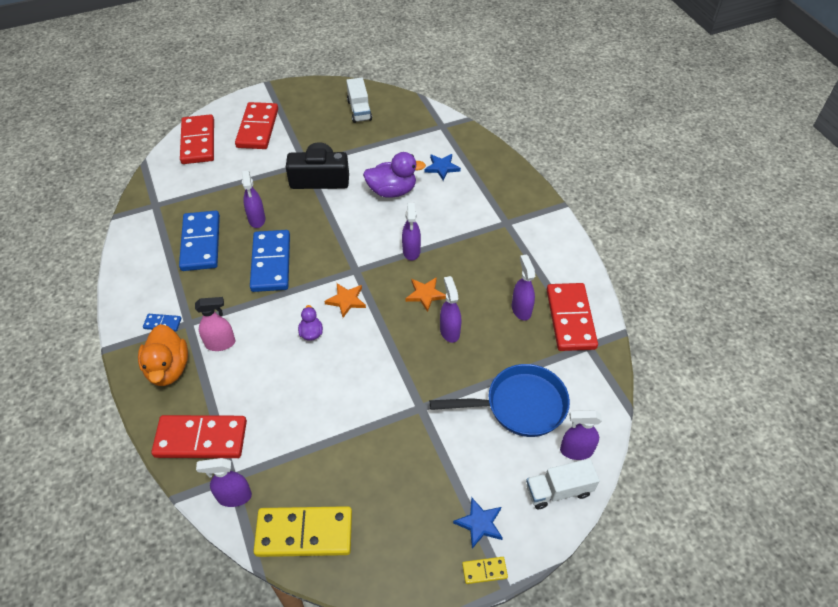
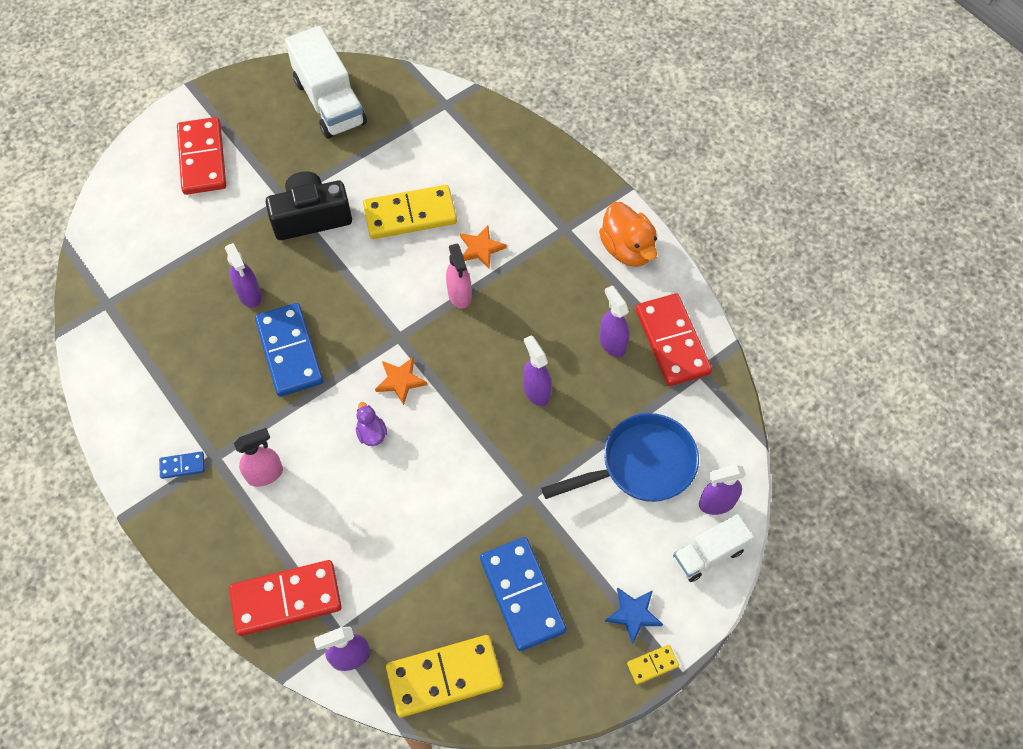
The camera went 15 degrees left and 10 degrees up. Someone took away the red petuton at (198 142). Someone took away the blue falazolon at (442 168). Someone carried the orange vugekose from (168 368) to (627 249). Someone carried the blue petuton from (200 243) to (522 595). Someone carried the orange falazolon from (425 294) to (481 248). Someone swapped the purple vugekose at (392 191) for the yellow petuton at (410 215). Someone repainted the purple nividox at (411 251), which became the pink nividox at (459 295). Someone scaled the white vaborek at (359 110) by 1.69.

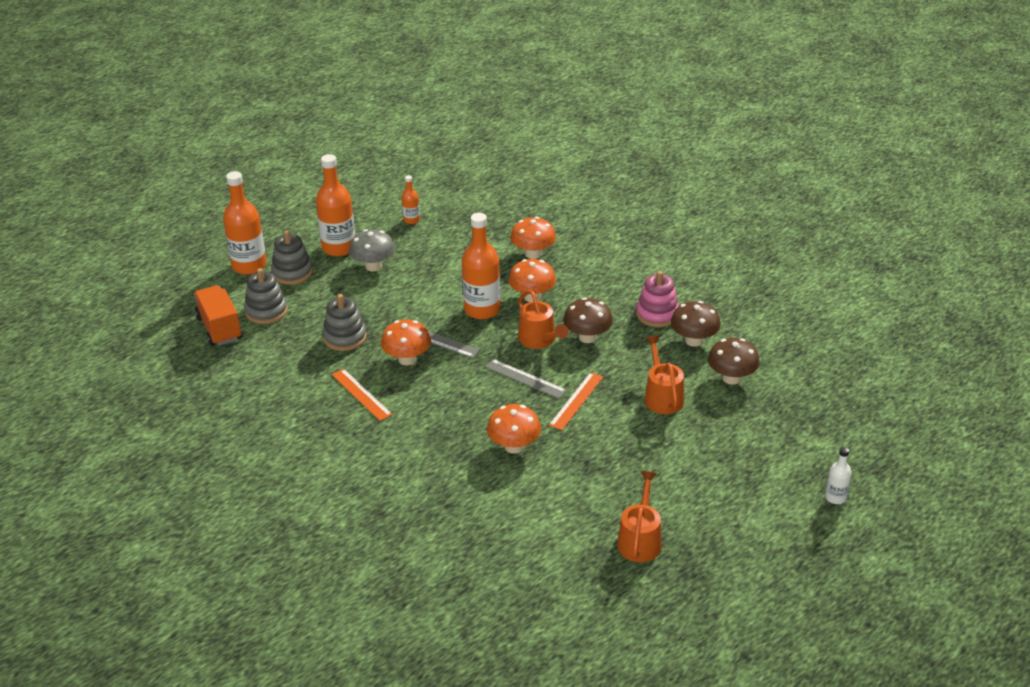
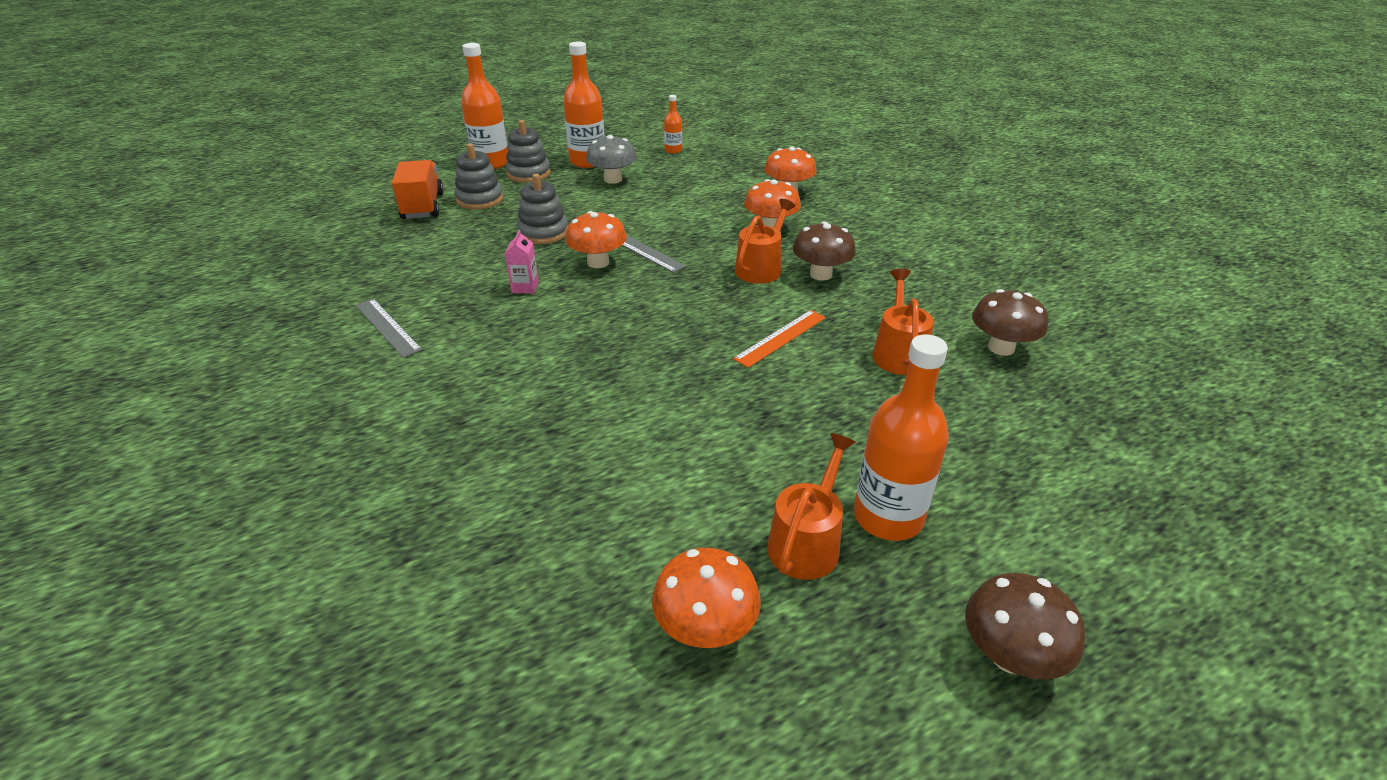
The camera went 15 degrees right and 0 degrees up. Someone took away the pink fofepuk at (657 314). Someone took away the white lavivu at (835 497). Someone carried the orange lavivu from (482 310) to (888 517). Someone carried the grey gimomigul from (525 378) to (387 327). Someone carried the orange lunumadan from (514 446) to (705 628). Someone carried the brown lunumadan from (694 340) to (1010 655). Someone swapped the orange gimomigul at (361 394) for the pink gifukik at (525 287). Someone rotated the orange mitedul at (539 340) by 135 degrees counterclockwise.

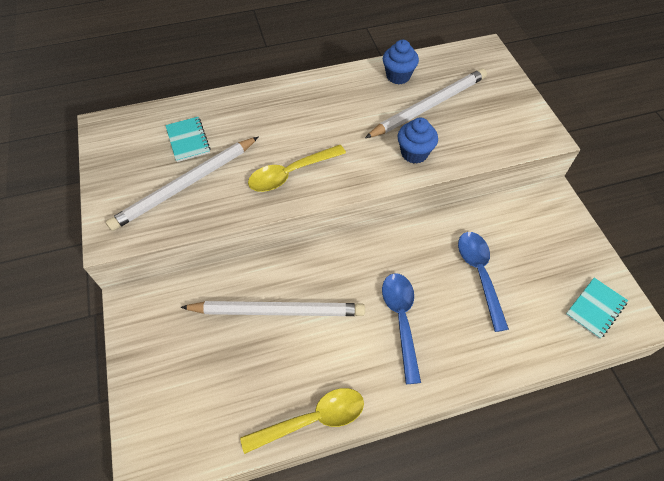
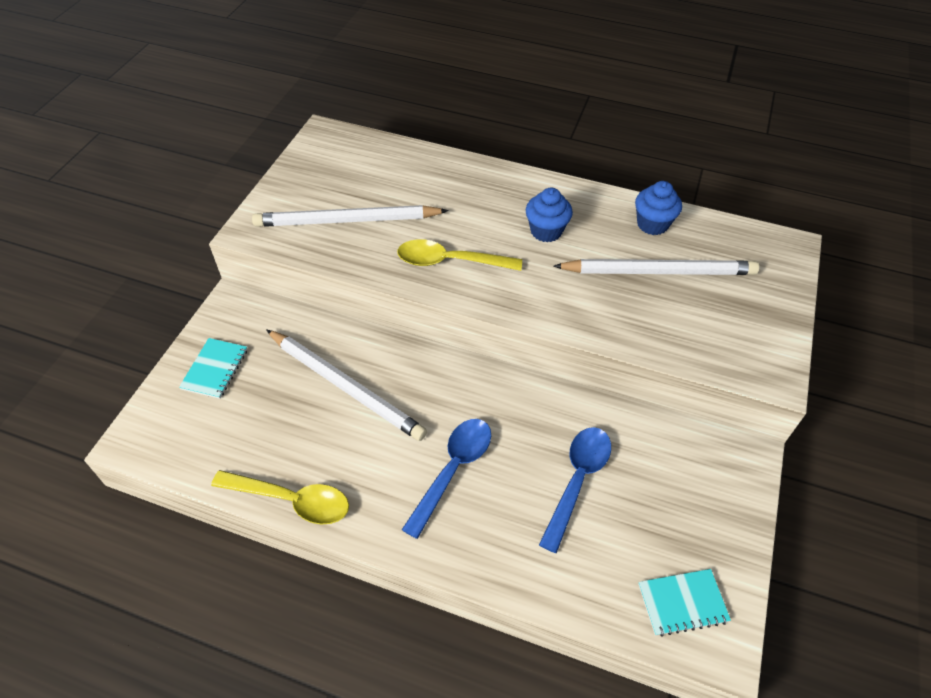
The camera went 35 degrees right and 5 degrees down. Someone carried the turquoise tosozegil from (188 140) to (215 369). Someone carried the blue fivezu from (414 153) to (546 231).

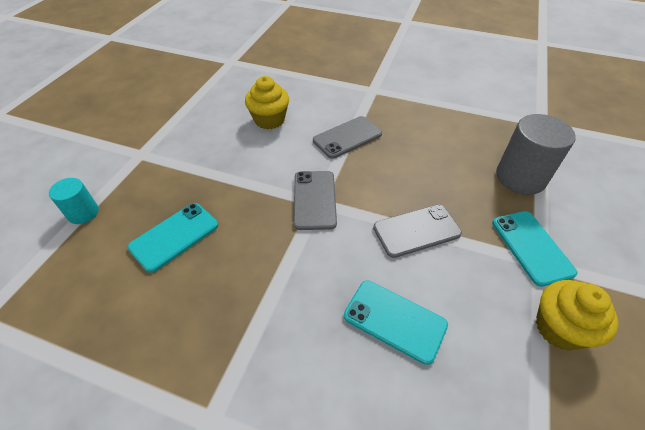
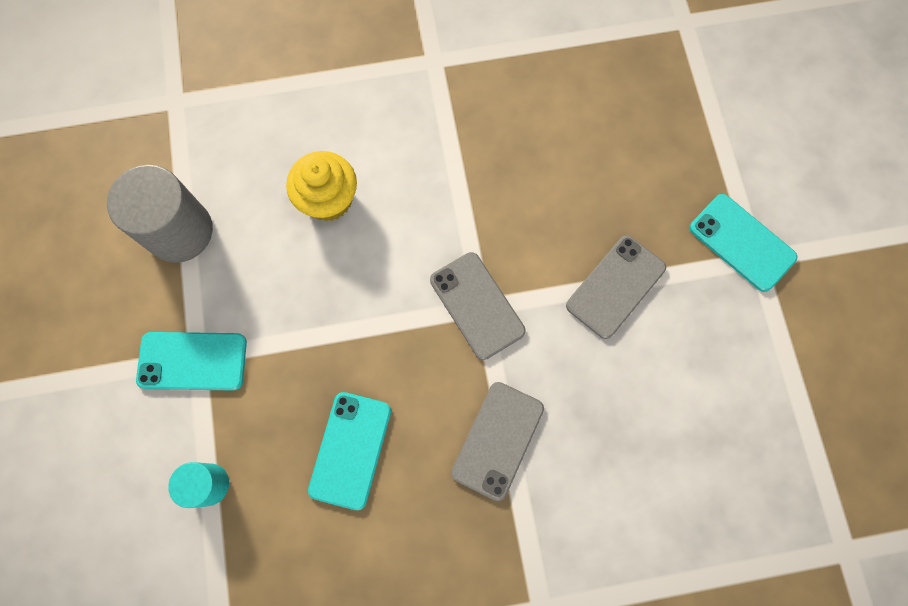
The camera went 30 degrees left and 25 degrees up. Someone took away the yellow fivezu at (559 328). Someone carried the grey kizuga from (347 137) to (497 440). Someone carried the turquoise kizuga from (394 320) to (192 361). Someone carried the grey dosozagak from (520 177) to (179 231).

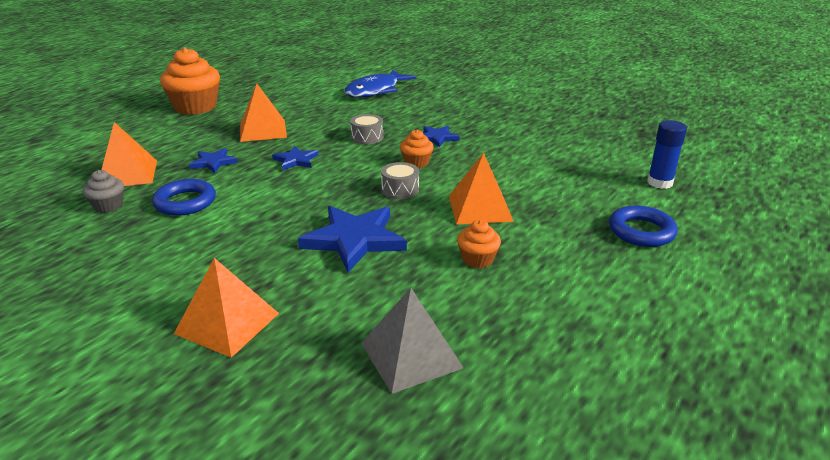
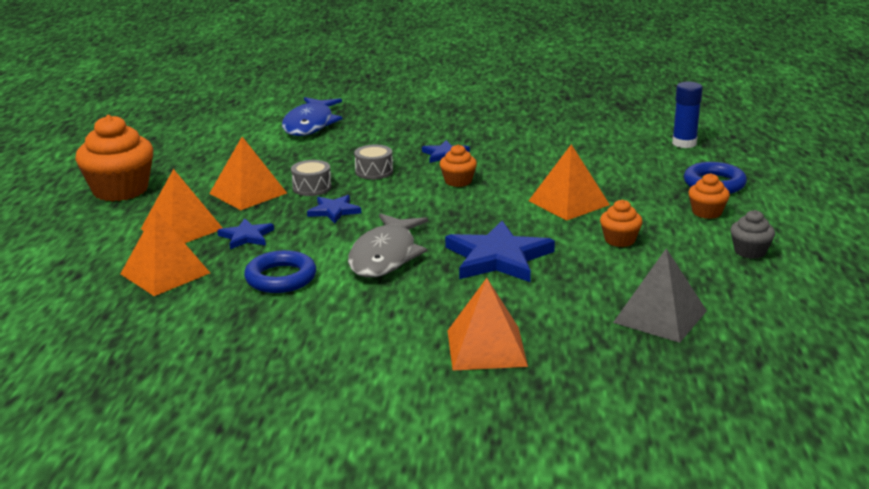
The camera went 30 degrees left and 5 degrees down. Someone put down the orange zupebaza at (182 229). Someone put down the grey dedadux at (385 256). Someone put down the orange fivezu at (707 212). Someone carried the grey fivezu from (108 206) to (750 251). Someone carried the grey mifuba from (400 189) to (312 188).

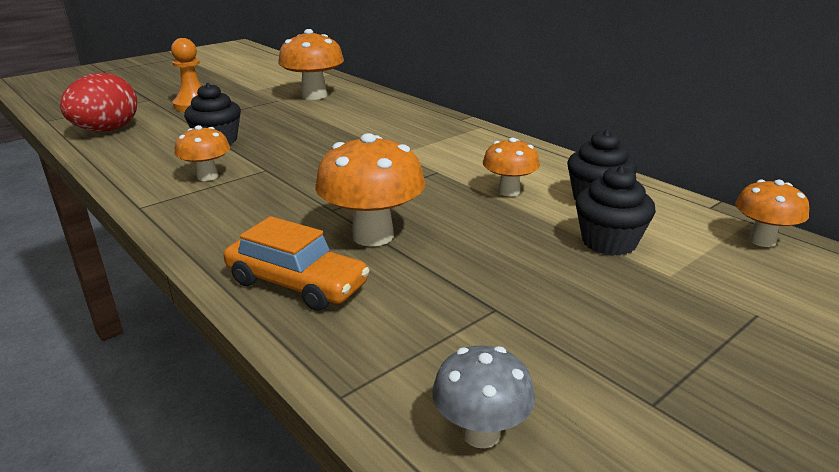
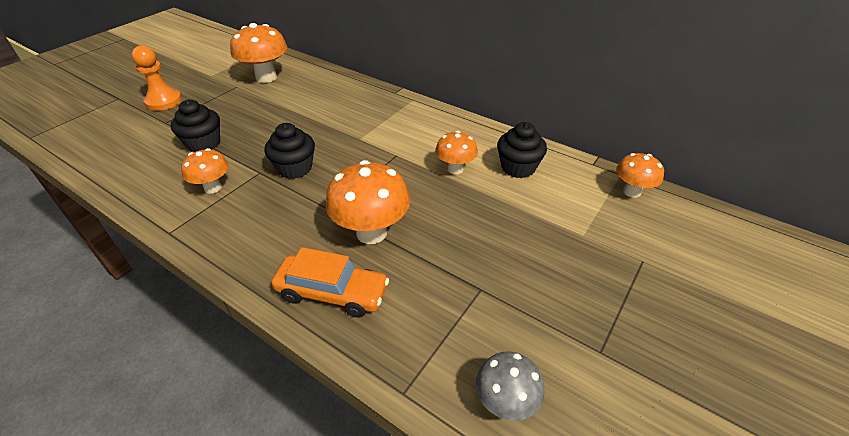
The camera went 15 degrees left and 15 degrees up. Someone took away the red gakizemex at (107 130). Someone carried the black fivezu from (609 242) to (295 168).

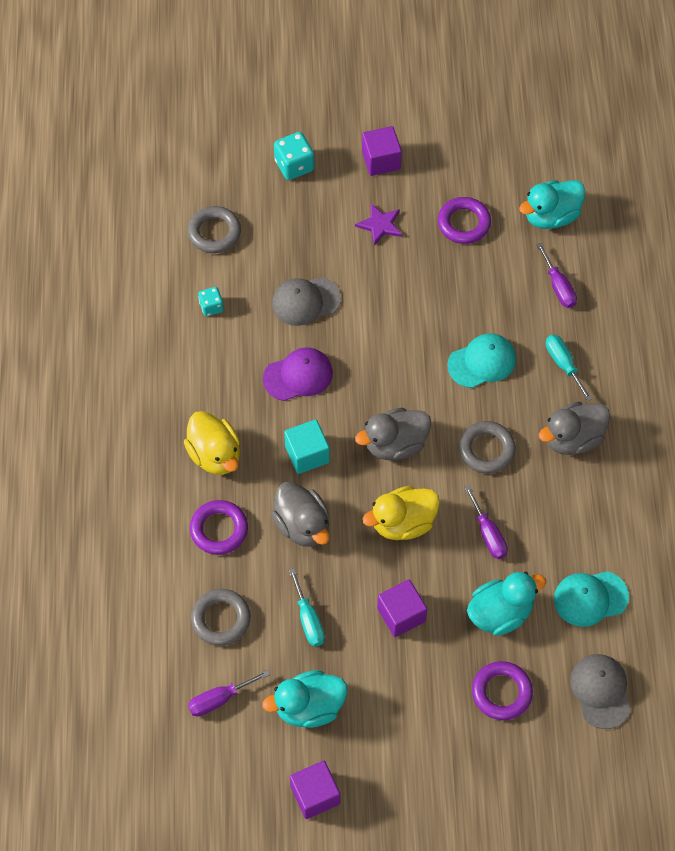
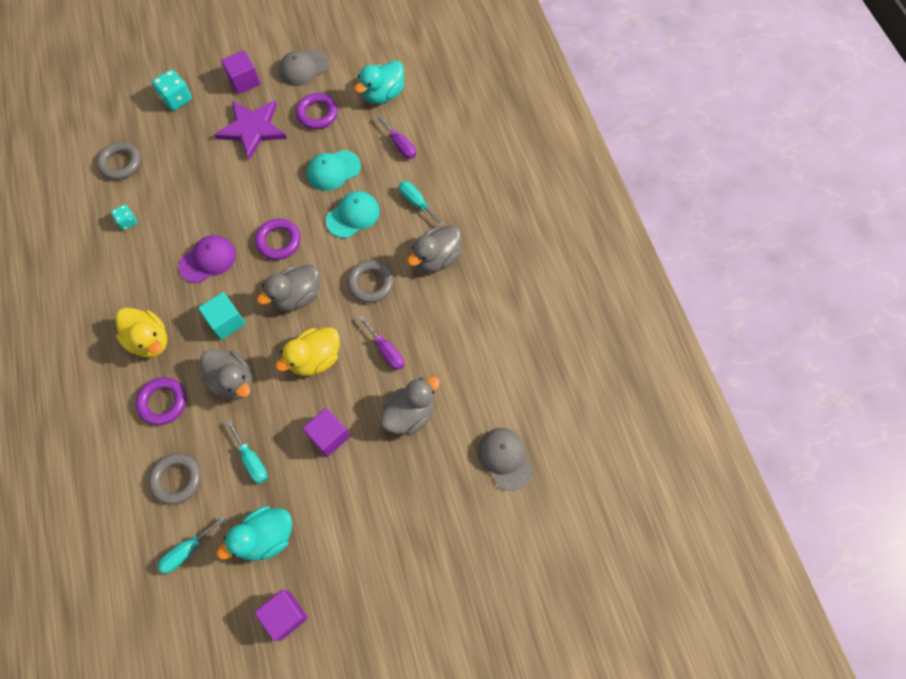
The camera went 15 degrees left and 5 degrees up. Someone carried the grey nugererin from (305 301) to (303 68). Someone carried the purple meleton from (501 692) to (279 241). Someone carried the turquoise nugererin from (590 598) to (333 170). Someone repainted the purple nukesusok at (219 699), which became the turquoise nukesusok at (187 551). Someone repainted the turquoise vugekose at (500 613), which became the grey vugekose at (410 414). Someone scaled the purple falazolon at (380 225) by 1.85.

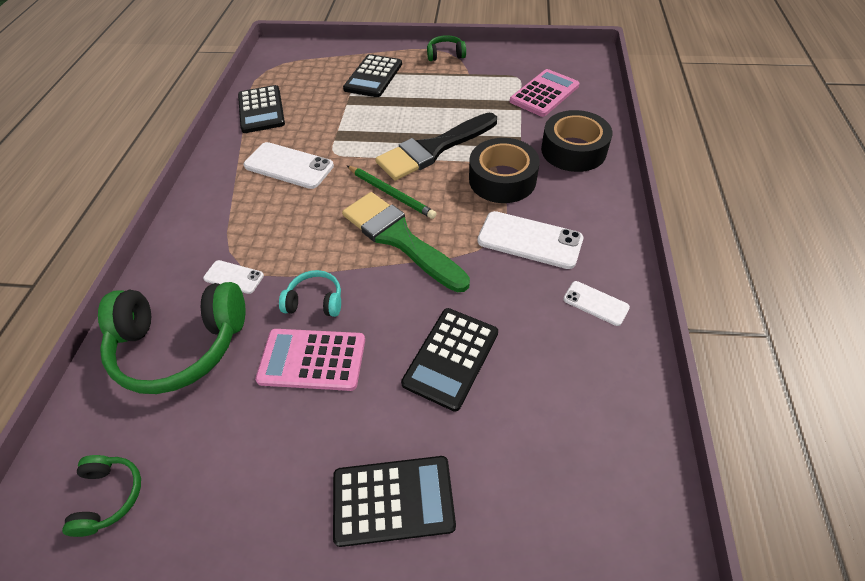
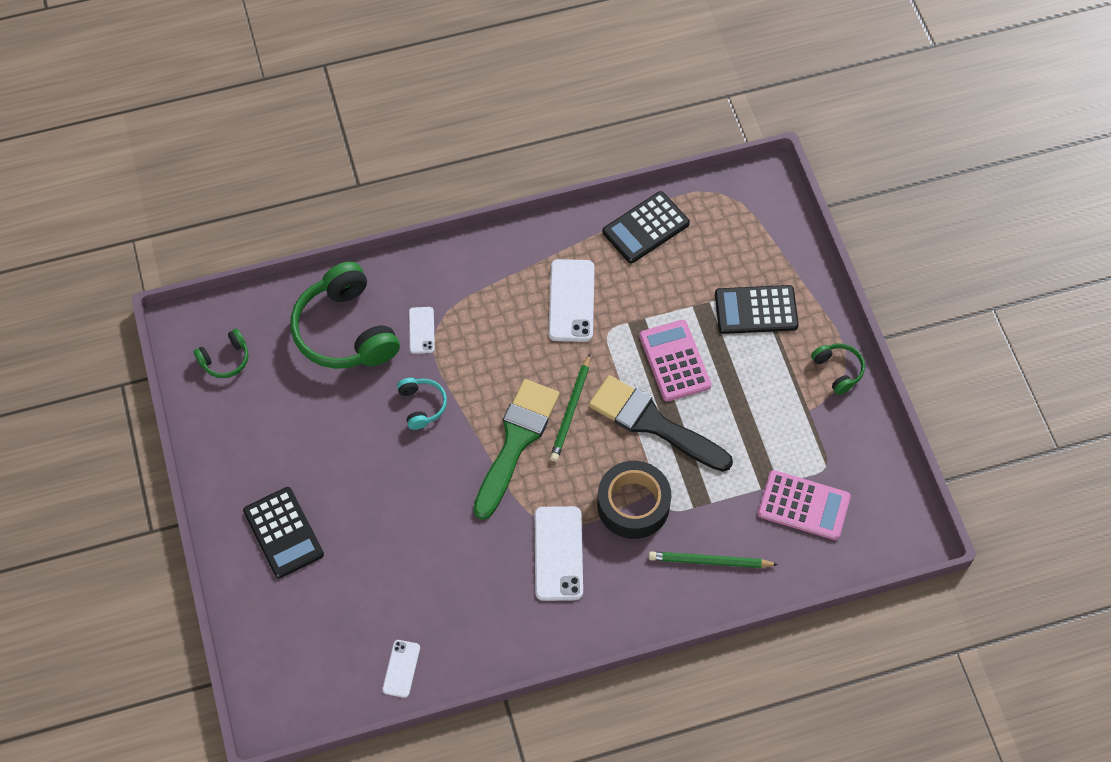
The camera went 65 degrees right and 10 degrees up. Someone took away the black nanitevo at (451 358). Someone carried the pink nanitevo from (312 360) to (674 361). Someone carried the white kizuga from (595 303) to (401 668). Someone swapped the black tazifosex at (573 150) for the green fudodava at (710 561).

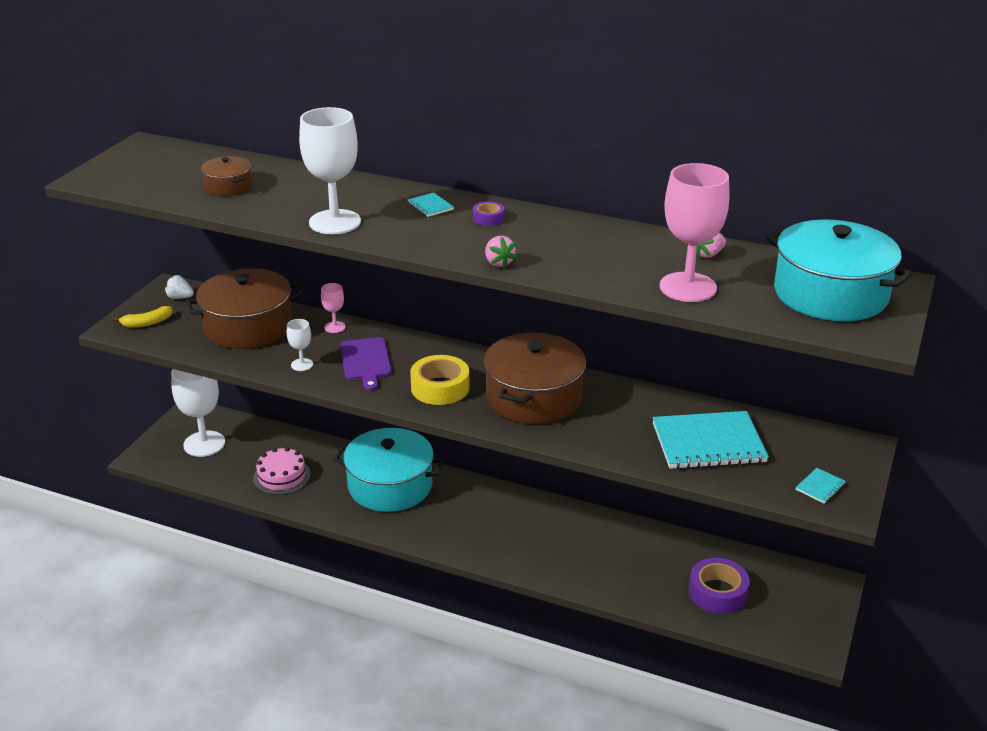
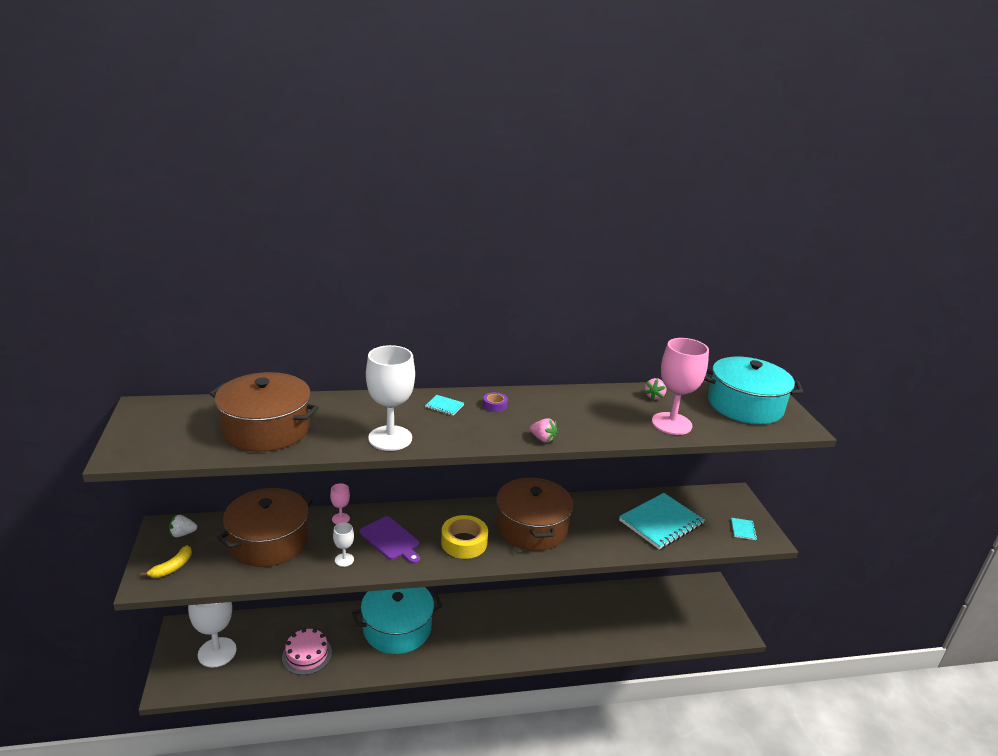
The camera went 35 degrees left and 5 degrees down. Someone took away the purple tazifosex at (717 592). Someone scaled the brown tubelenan at (228 186) by 2.06.

